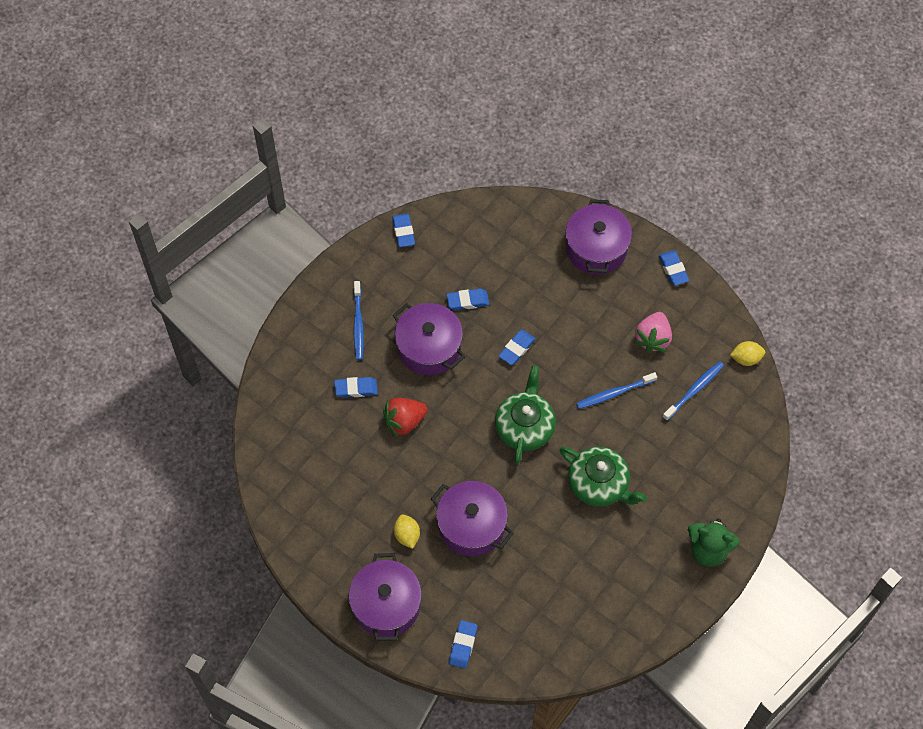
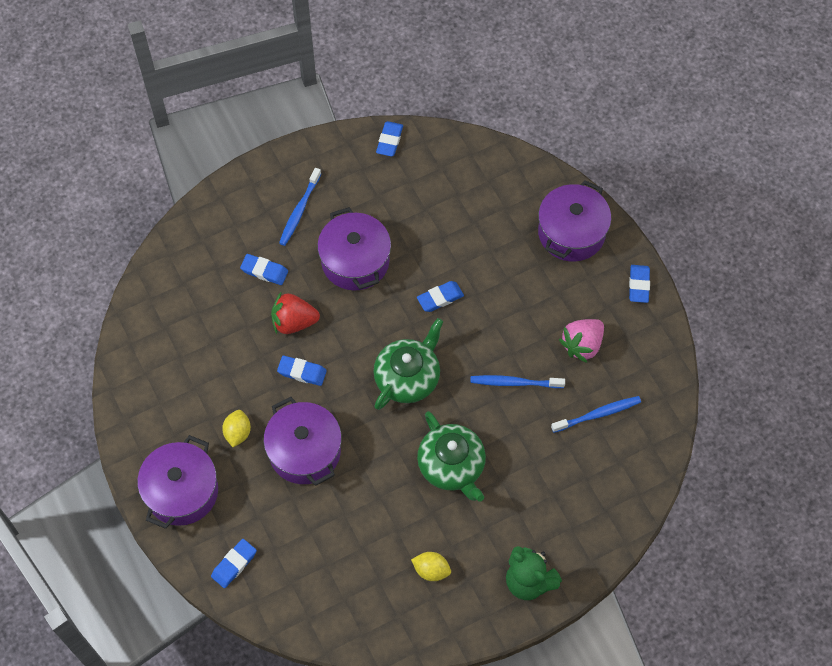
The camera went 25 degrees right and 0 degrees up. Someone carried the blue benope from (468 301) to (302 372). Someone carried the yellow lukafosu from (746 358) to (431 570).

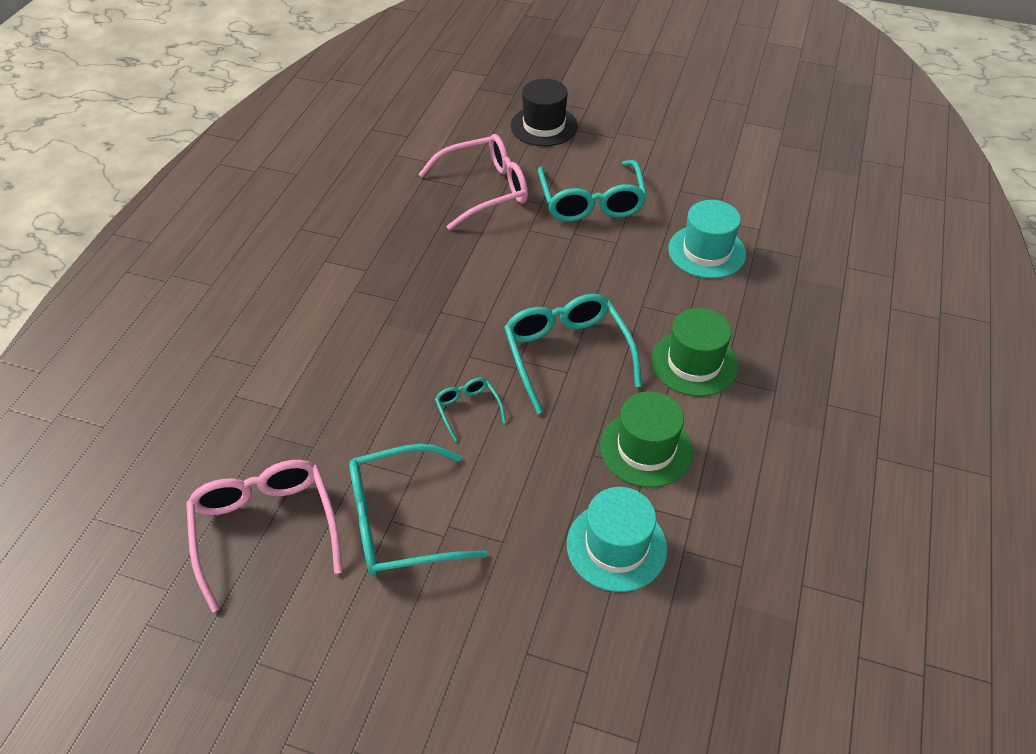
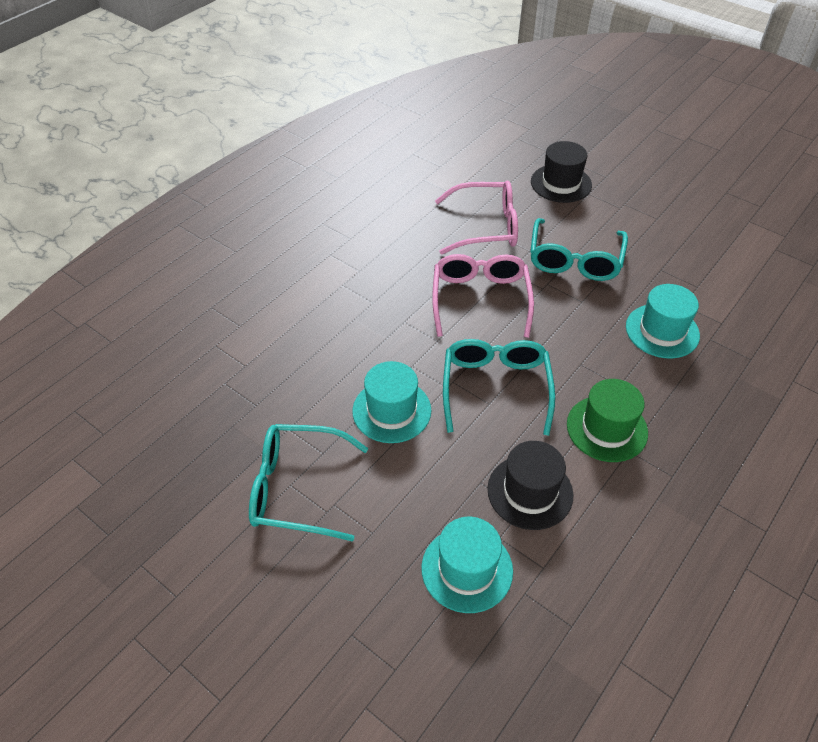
The camera went 20 degrees right and 0 degrees up. Someone carried the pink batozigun from (266 529) to (480 299). Someone swapped the turquoise batozigun at (468 409) for the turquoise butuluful at (391 411). Someone repainted the green butuluful at (646 448), which became the black butuluful at (530 492).

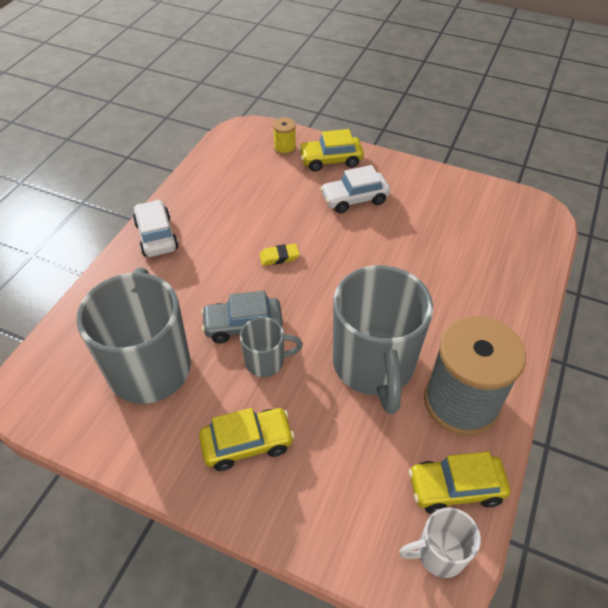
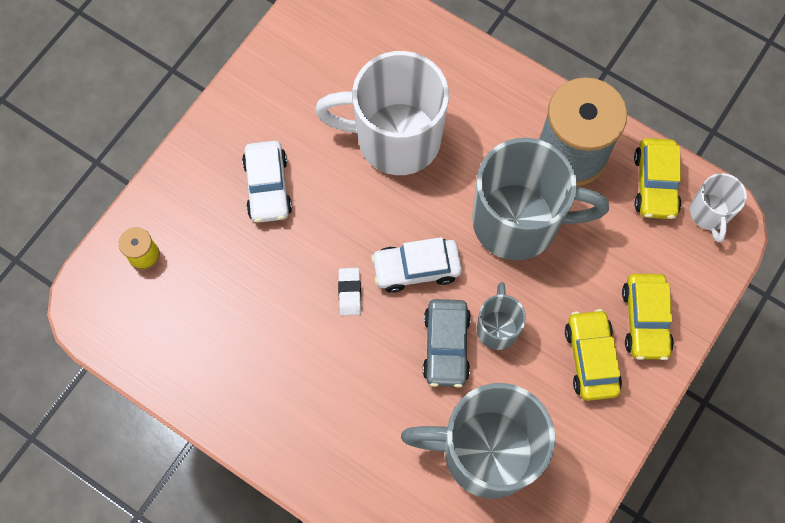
The camera went 80 degrees left and 20 degrees up. Someone put down the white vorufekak at (395 139). Someone carried the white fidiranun from (156 236) to (416 268). Someone carried the yellow fidiranun from (331 160) to (645 320). Someone repainted the yellow benope at (279 257), which became the white benope at (349 292).

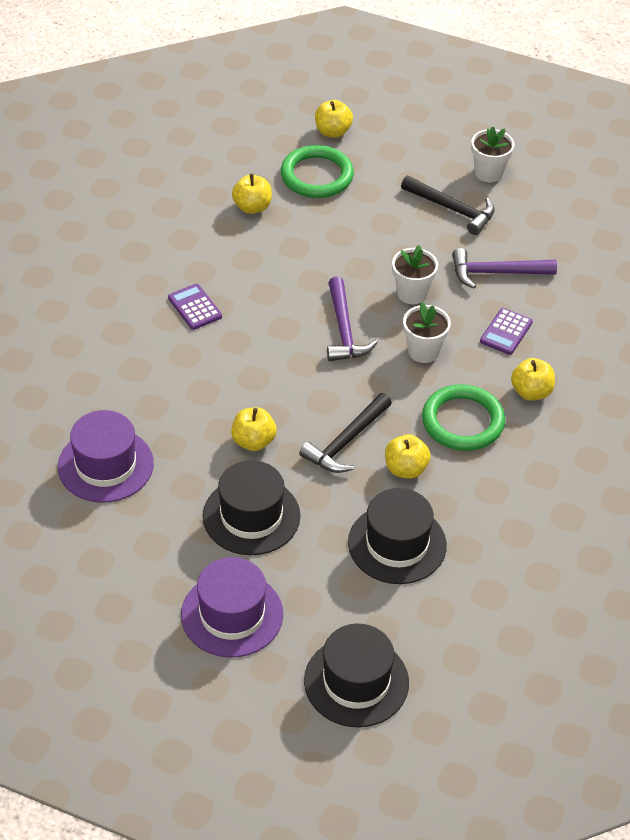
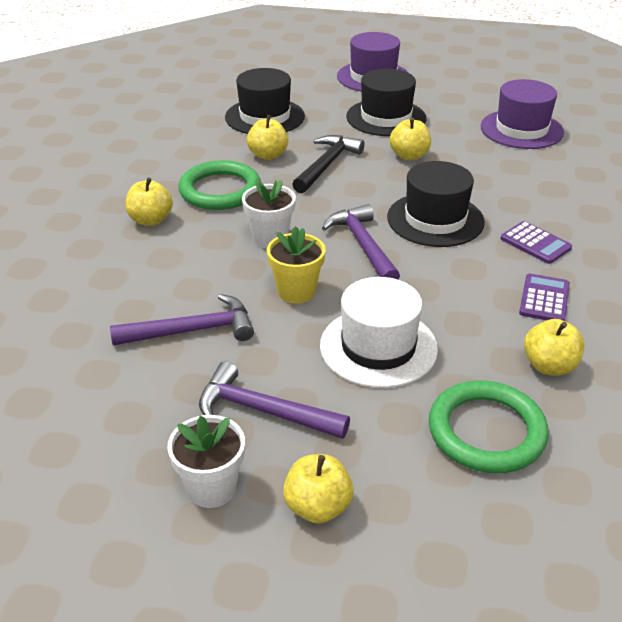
The camera went 170 degrees right and 10 degrees down. Someone put down the white butuluful at (378 347). Someone carried the black butuluful from (356 682) to (435 219). Someone carried the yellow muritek from (333 131) to (318 507). Someone carried the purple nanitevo from (506 332) to (544 299). Someone repainted the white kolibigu at (412 293), which became the yellow kolibigu at (296 291). Someone repainted the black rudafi at (452 209), which became the purple rudafi at (263 411).

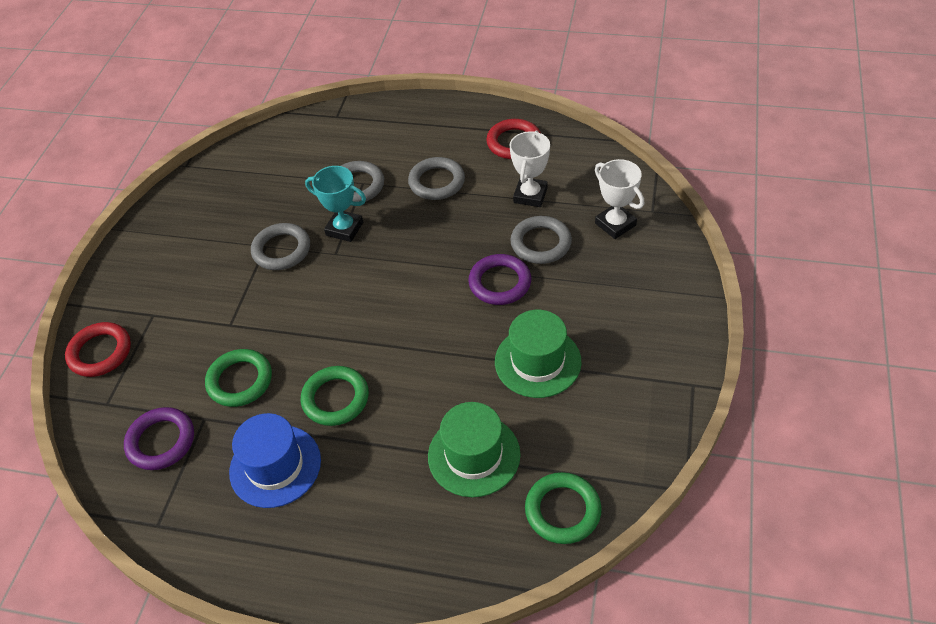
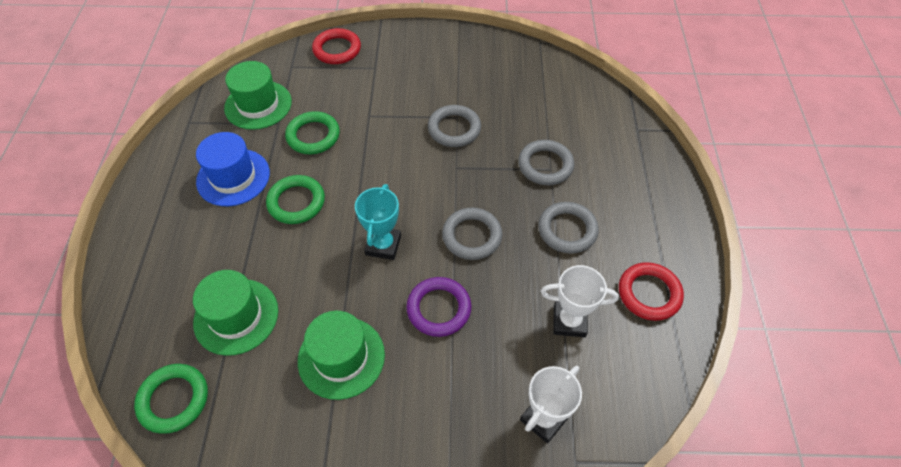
The camera went 75 degrees right and 5 degrees up. Someone carried the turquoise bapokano from (344 229) to (383 245). Someone carried the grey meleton from (541 243) to (472 236). Someone swapped the purple meleton at (161 441) for the green butuluful at (258 105).

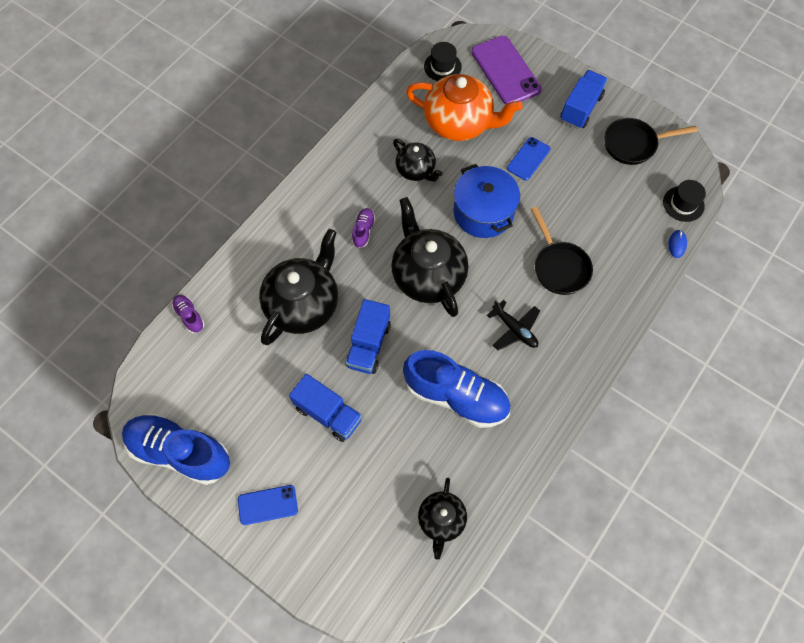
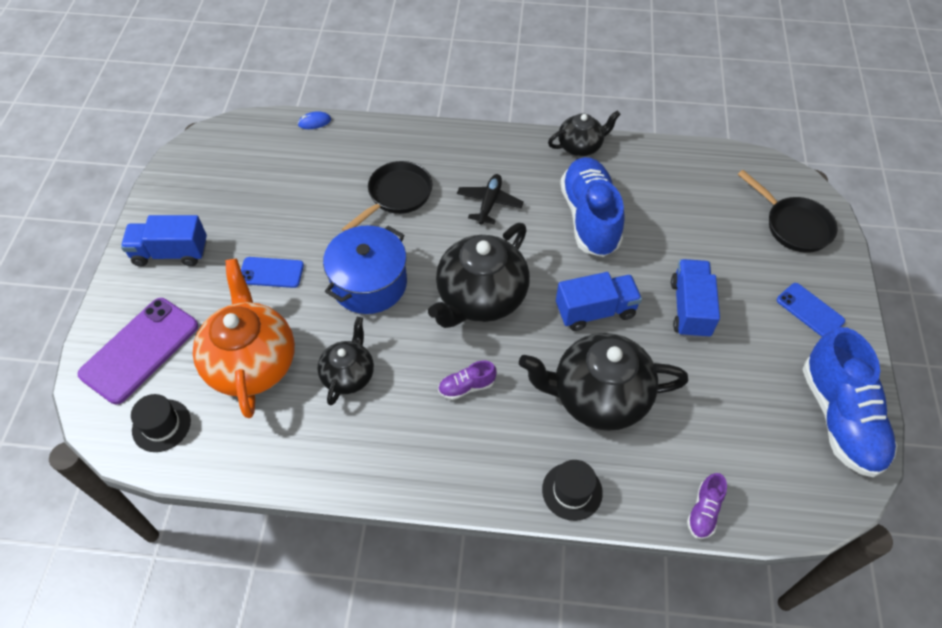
The camera went 120 degrees left and 10 degrees down. Someone carried the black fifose from (441 520) to (580 146). Someone carried the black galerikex from (633 144) to (793 225). Someone carried the black butuluful from (683 204) to (572 491).

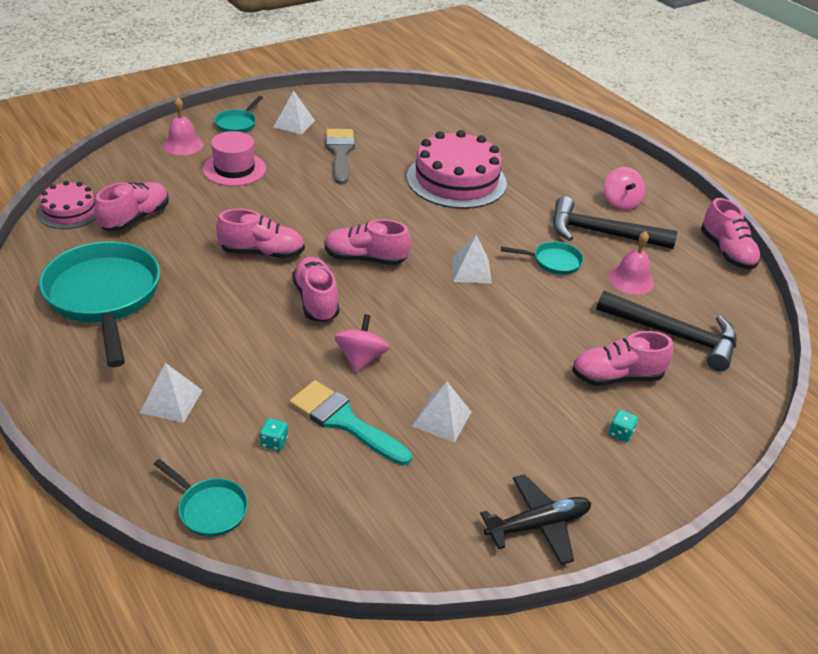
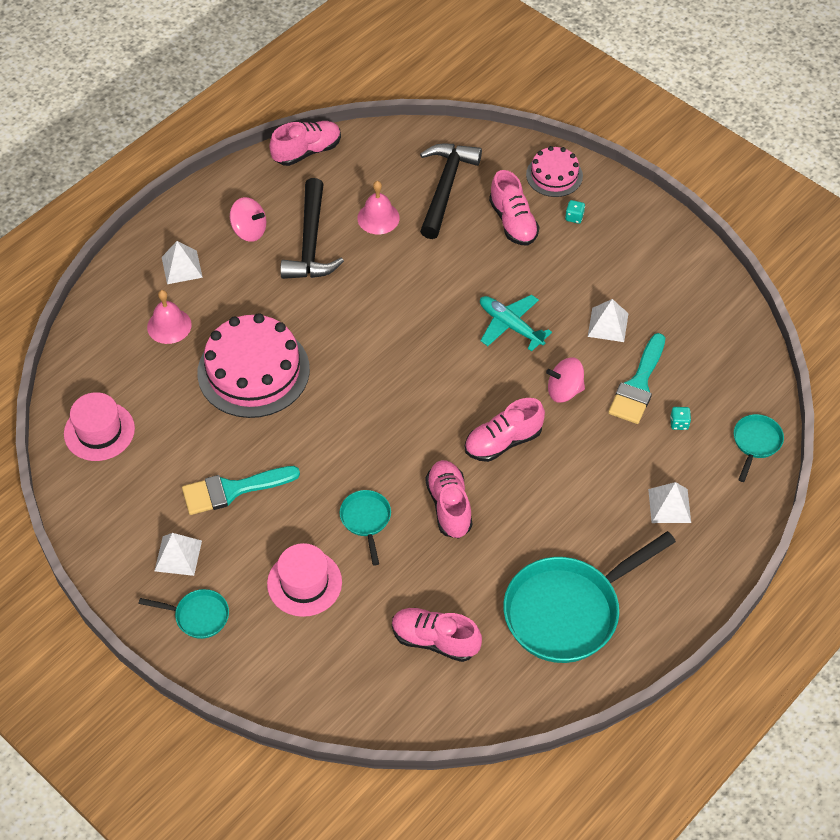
The camera went 100 degrees left and 15 degrees up. Someone took away the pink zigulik at (365 259). Someone took away the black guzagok at (538 525). Someone put down the pink butuluful at (99 431). Someone put down the turquoise guzagok at (510 326). Someone carried the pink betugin from (70 211) to (554 175). Someone carried the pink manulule from (183 144) to (169 326). Someone carried the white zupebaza from (471 270) to (181 267). Someone carried the turquoise galerikex from (553 262) to (366 520). Someone repainted the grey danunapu at (340 153), which became the turquoise danunapu at (232 490). Someone rotated the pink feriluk at (620 203) by 45 degrees clockwise.

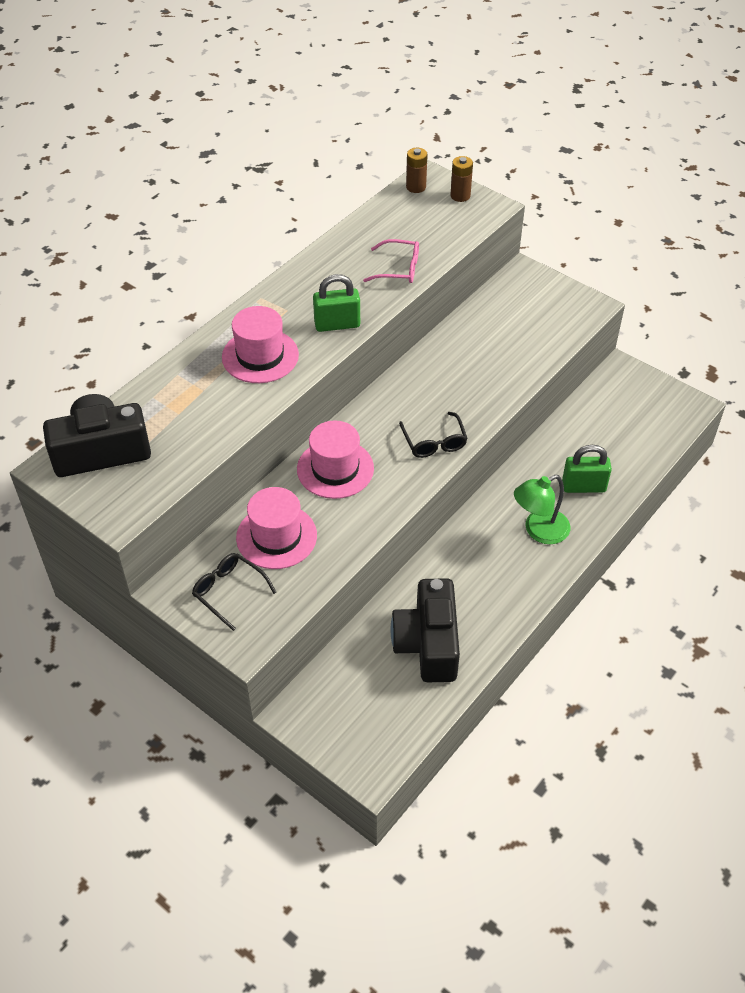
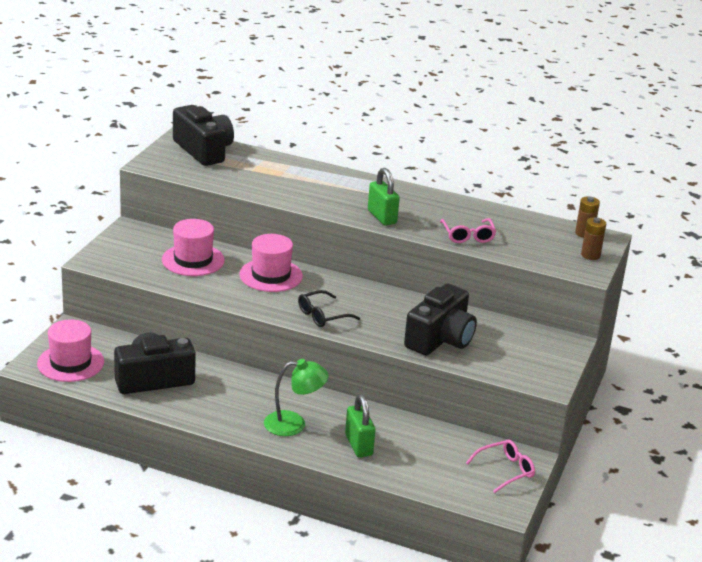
The camera went 70 degrees right and 20 degrees down. Someone took away the black batozigun at (228 591). Someone put down the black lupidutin at (440 339). Someone put down the pink batozigun at (506 470). Someone carried the pink butuluful from (260 356) to (70 363). Someone rotated the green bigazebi at (539 531) by 135 degrees clockwise.

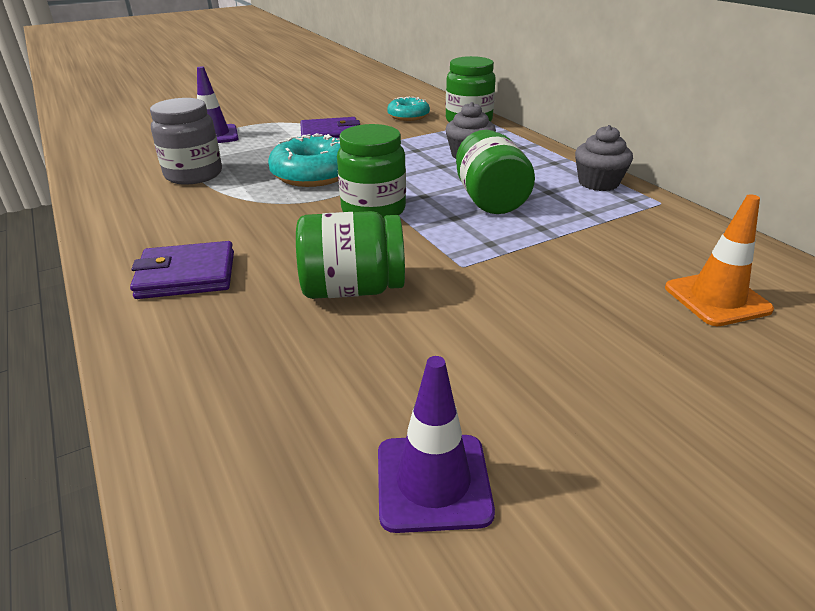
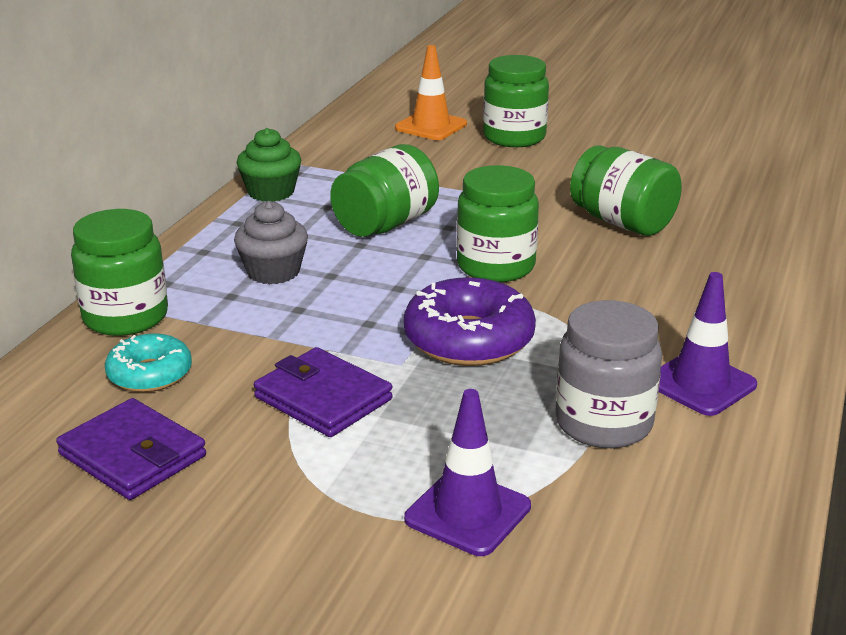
The camera went 130 degrees left and 5 degrees down. Someone put down the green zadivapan at (514 137). Someone carried the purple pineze from (186 275) to (132 455). Someone carried the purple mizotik from (433 482) to (700 384). Someone repainted the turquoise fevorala at (313 174), which became the purple fevorala at (469 339). Someone repainted the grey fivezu at (598 183), which became the green fivezu at (271 192).

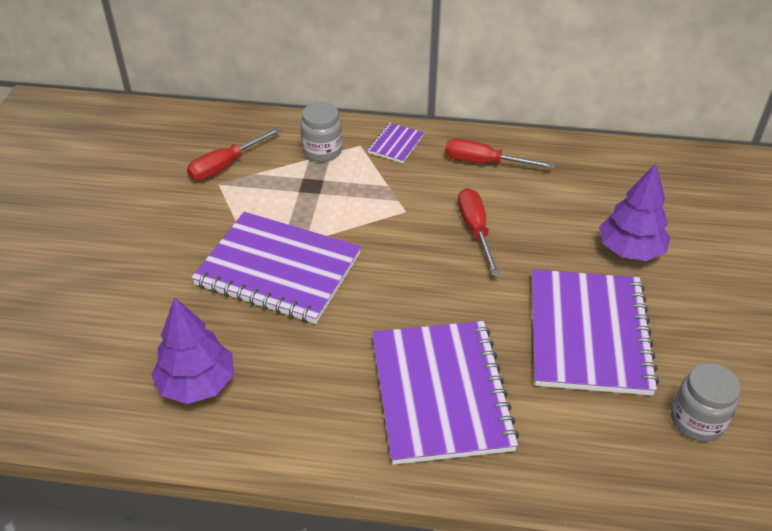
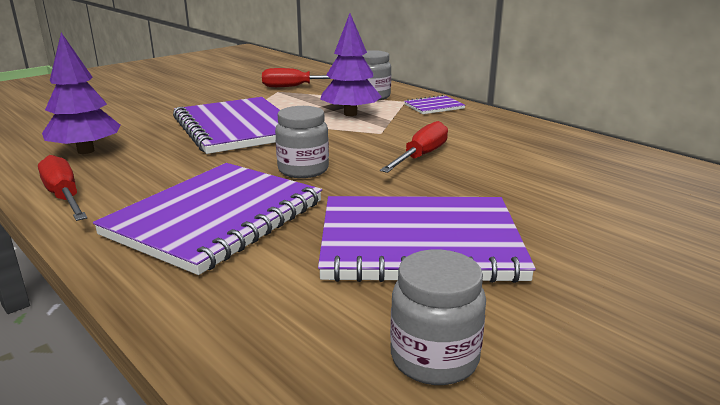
The camera went 40 degrees right and 20 degrees down. Someone put down the grey zadivapan at (303 170). Someone carried the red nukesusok from (484 163) to (64 197). Someone carried the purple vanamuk from (630 250) to (350 114). Someone rotated the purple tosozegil at (589 333) by 45 degrees clockwise.

